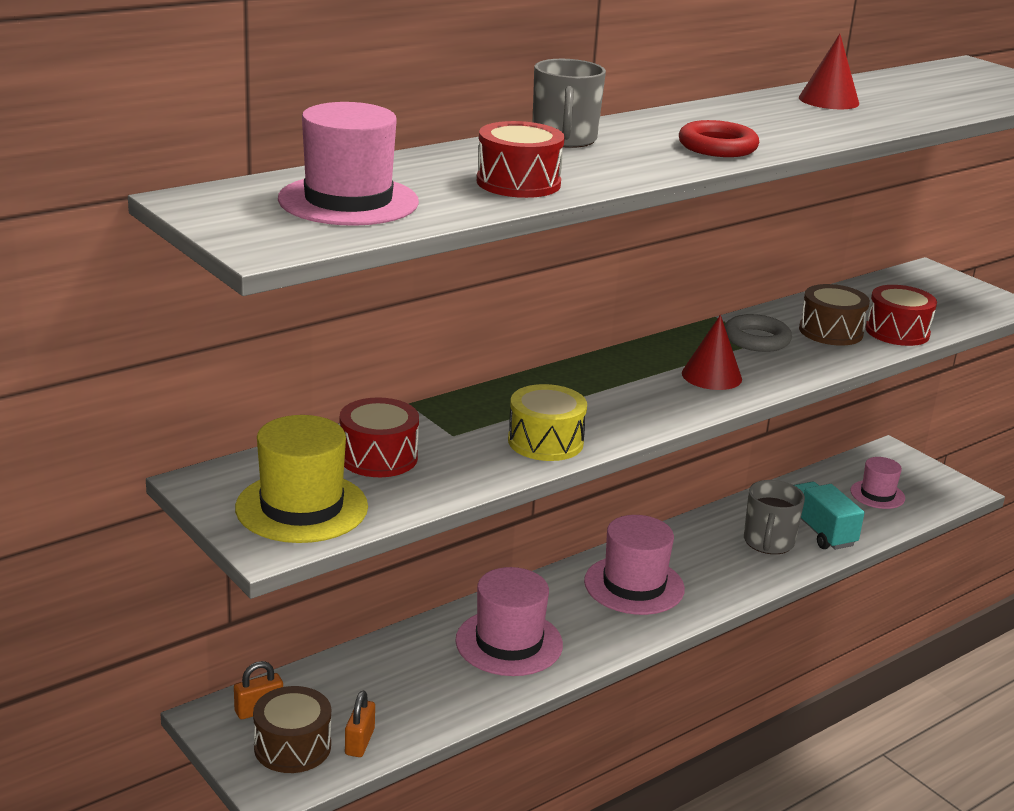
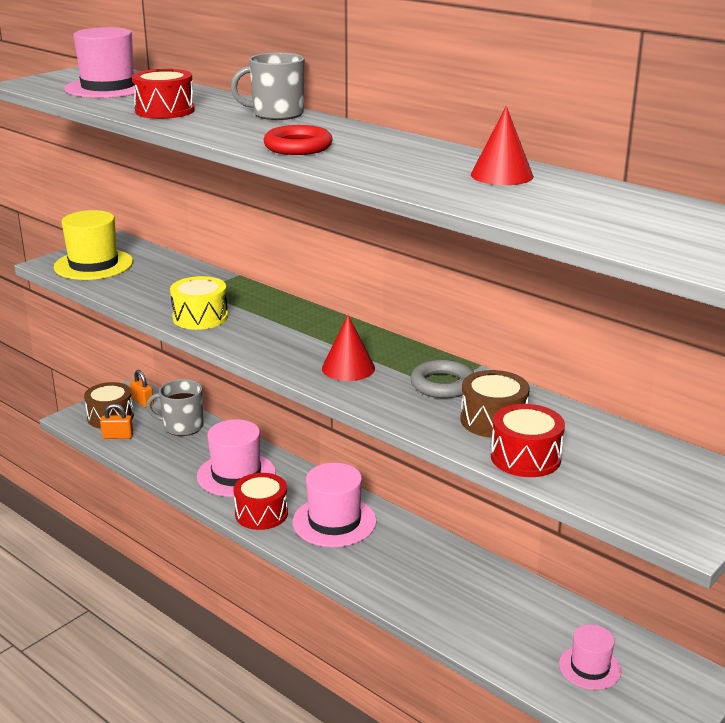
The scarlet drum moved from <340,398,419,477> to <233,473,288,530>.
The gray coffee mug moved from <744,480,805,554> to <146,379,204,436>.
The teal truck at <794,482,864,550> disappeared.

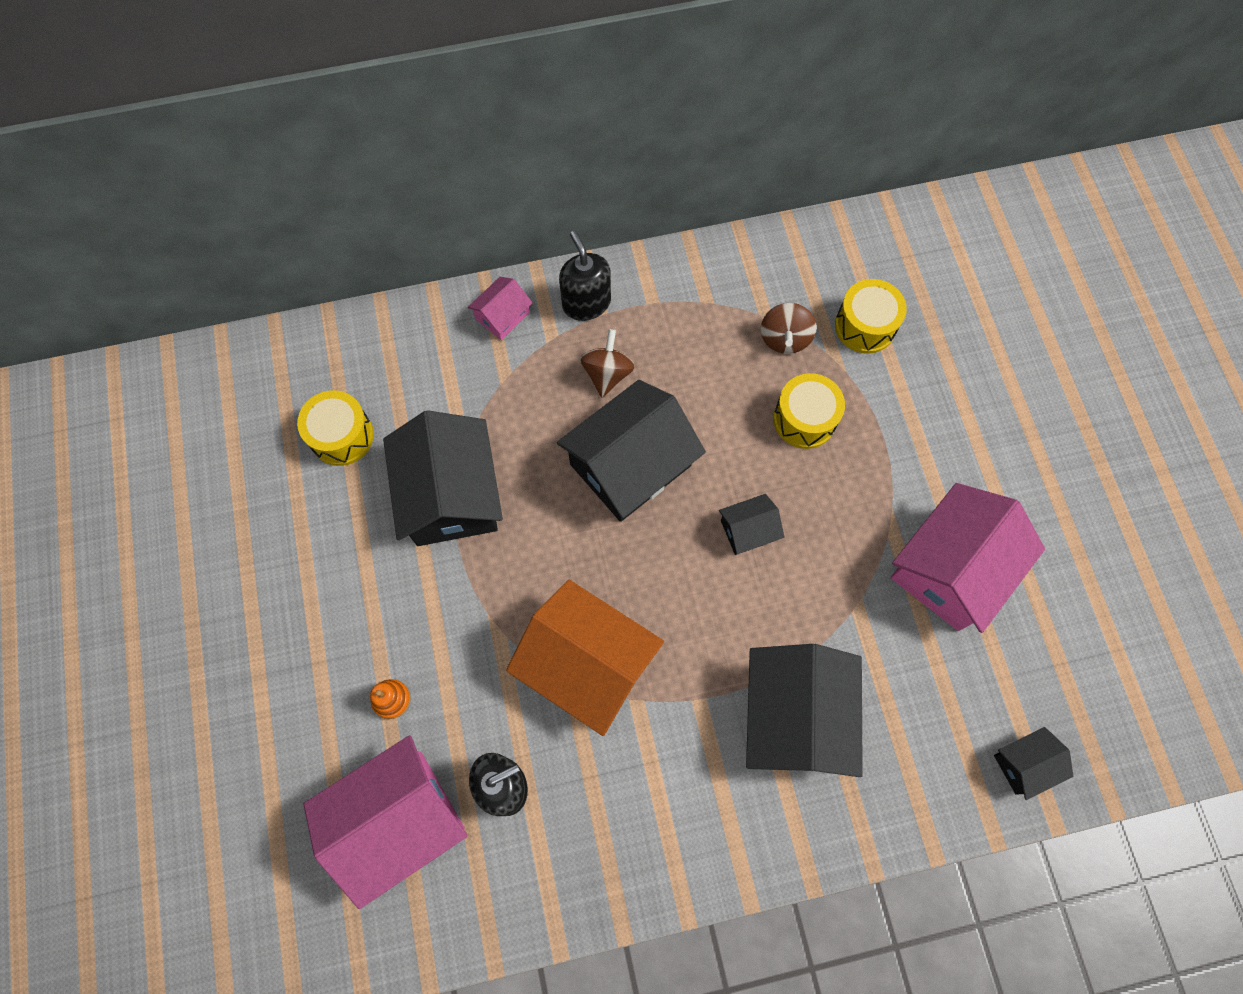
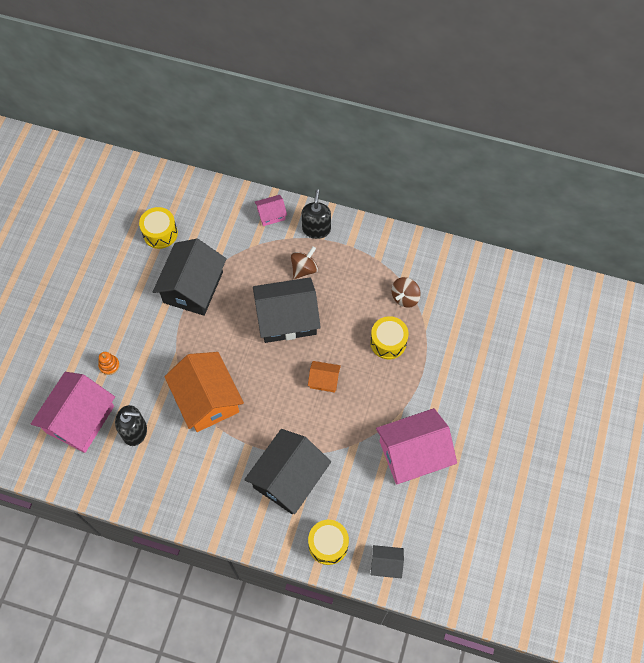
The rose-pink cottage at <303,735,468,909> turned 60 degrees counterclockwise.
The ebony cottage at <719,494,784,555> became the bright orange cottage at <308,361,341,392>.
The bright yellow drum moved from <835,279,907,354> to <308,520,349,565>.

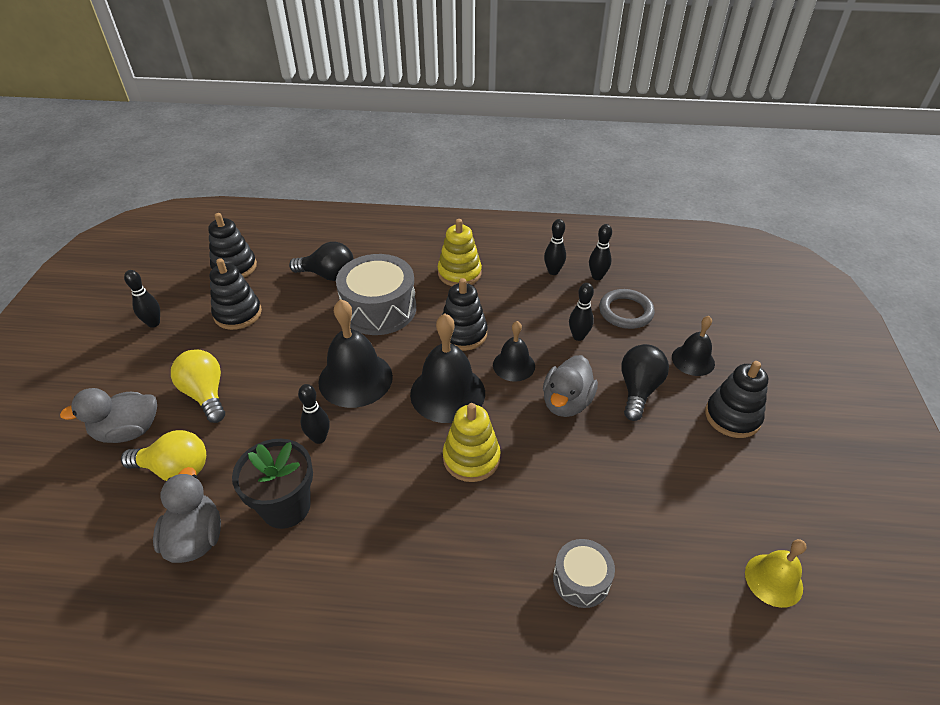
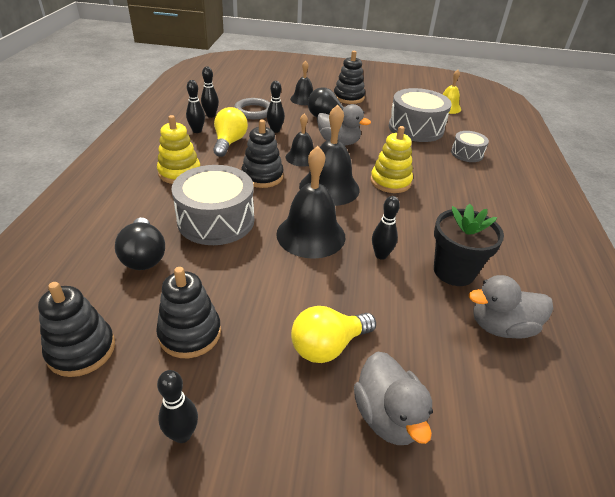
The bright yellow lightbulb moved from <121,430,206,481> to <213,107,248,157>.
The ebony lightbulb at <289,242,354,281> turned 150 degrees clockwise.
The gray drum at <389,88,452,142> appeared.

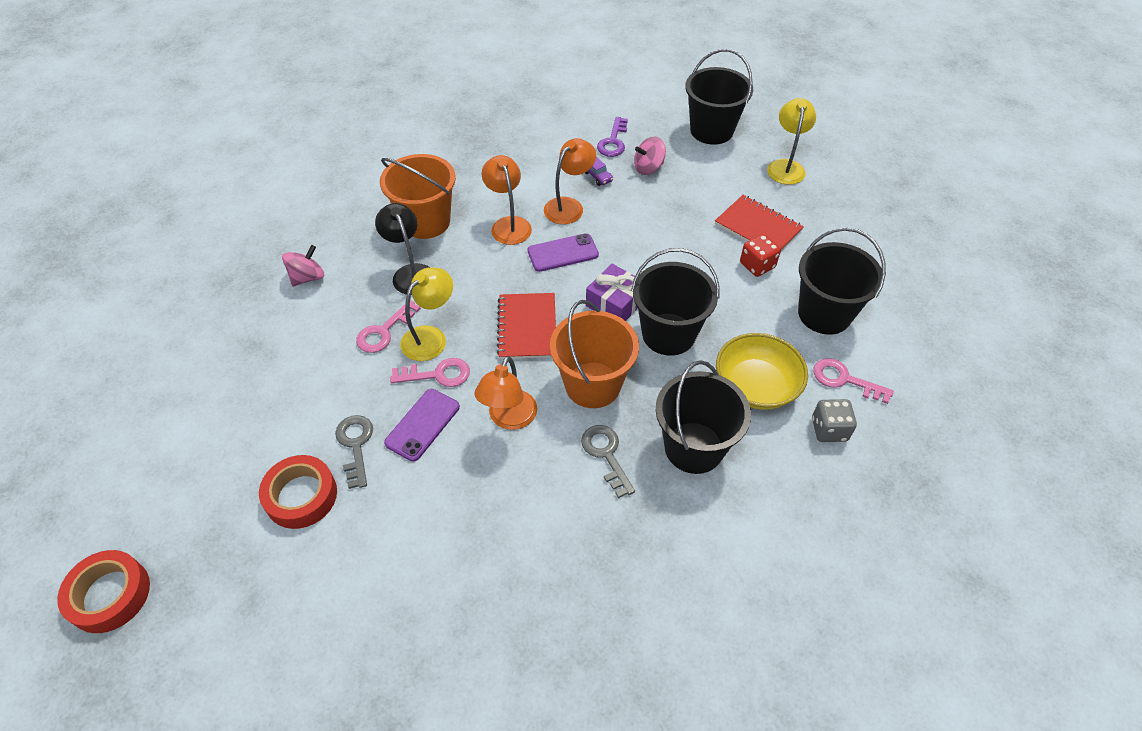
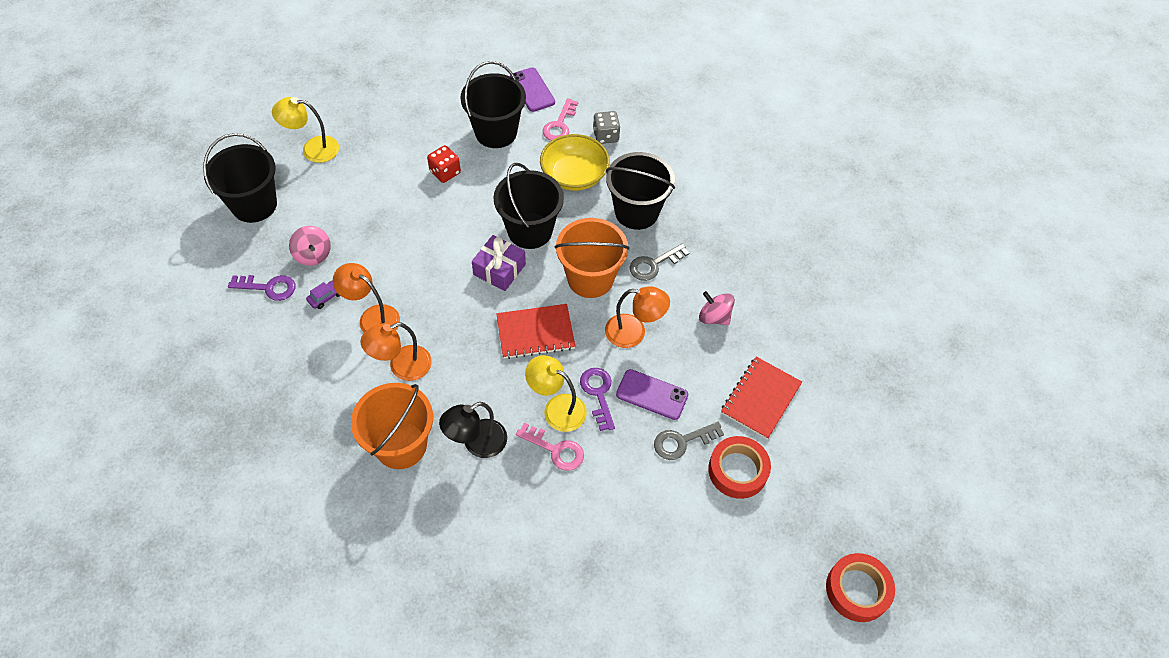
The rose-pink toy top moved from <282,245,324,287> to <699,291,735,325>.
The rose-pink key at <390,358,470,387> became the purple key at <580,368,615,431>.
The purple phone moved from <528,233,599,272> to <510,67,555,112>.
The scarlet notepad moved from <715,195,804,251> to <721,357,802,439>.

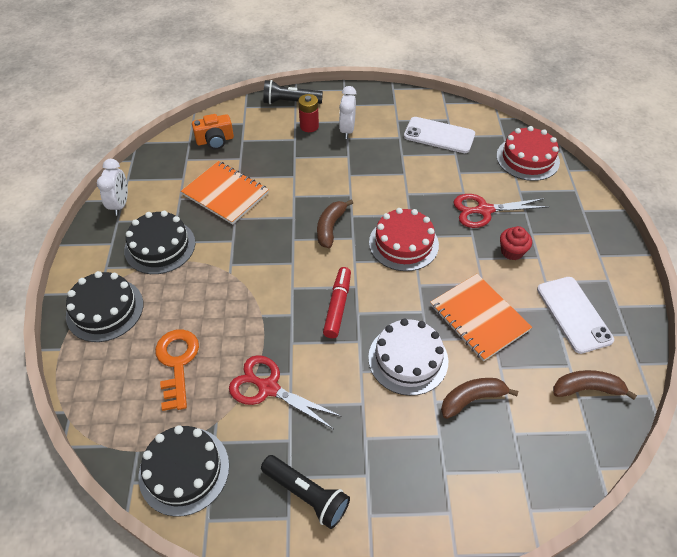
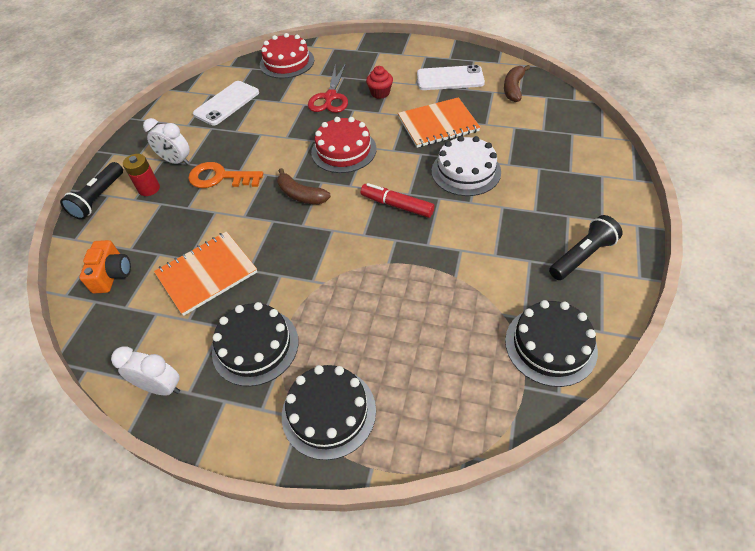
The bright orange key moved from <155,329,199,411> to <188,162,263,188>.
The scarlet shears at <229,355,342,429> disappeared.
The brown toy banana at <441,378,518,419> disappeared.

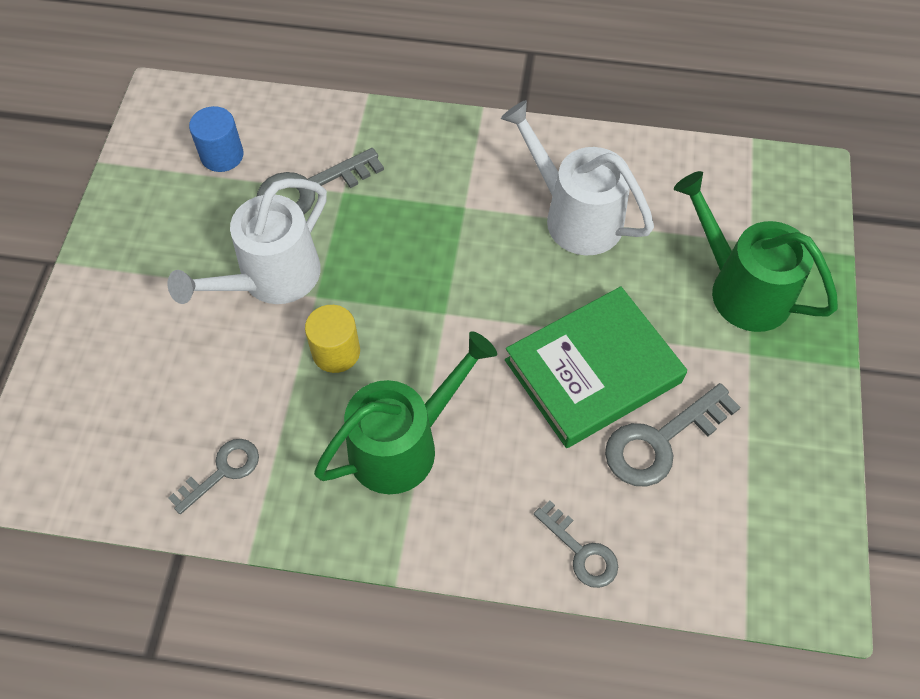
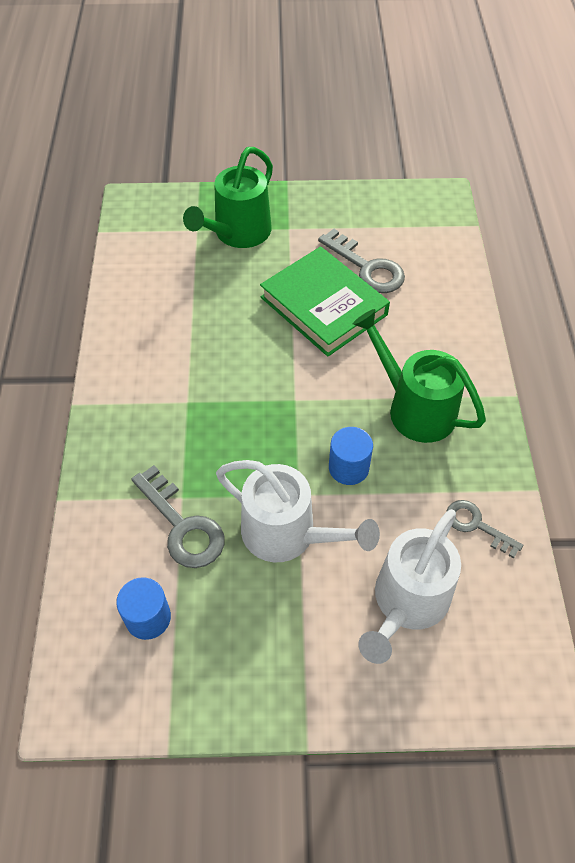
The bright yellow solid cylinder at <305,305,360,373> became the blue solid cylinder at <329,427,373,485>.
The snow-white watering can moved from <501,100,654,255> to <359,509,461,664>.
The gray key at <534,501,618,588> disappeared.

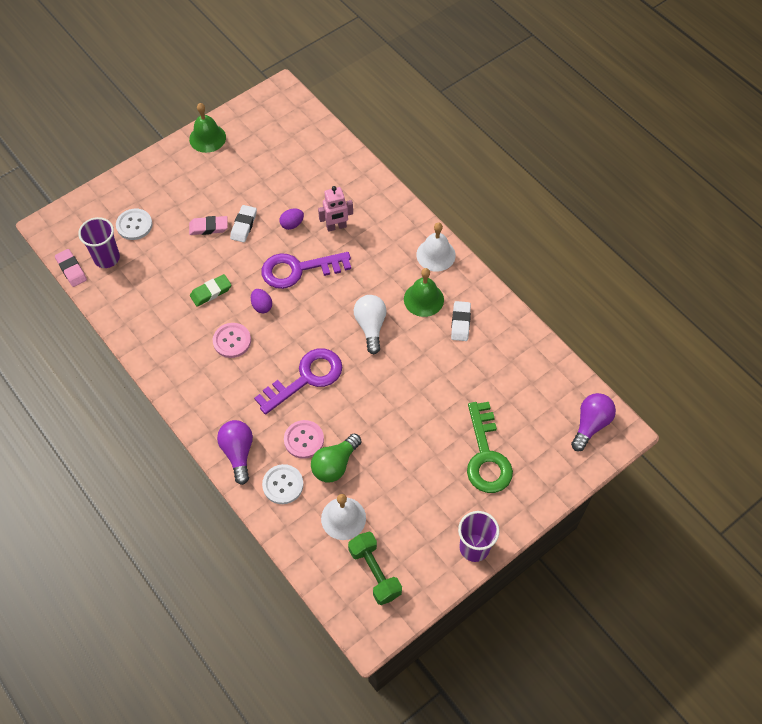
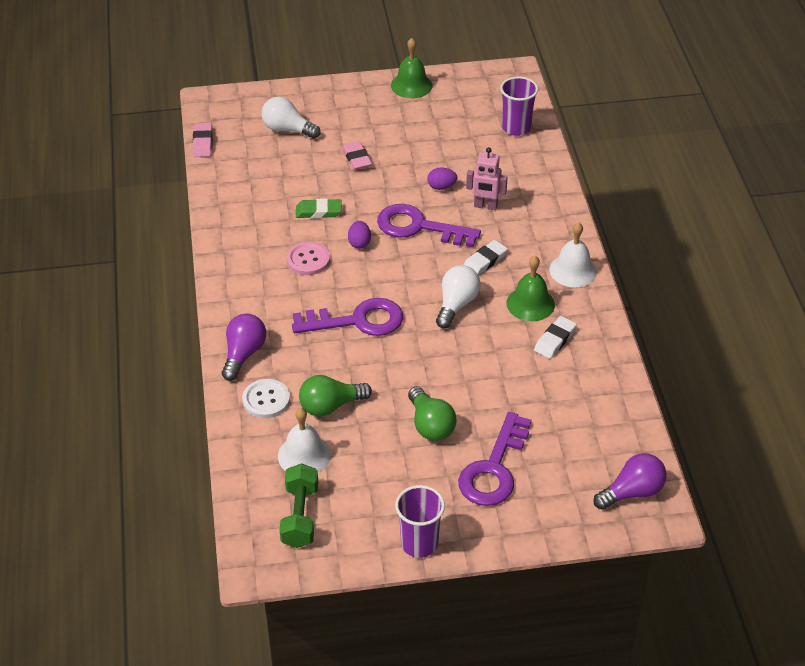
The purple tumbler moved from <78,217,120,268> to <500,76,538,136>.
The snow-white shirt button at <116,209,152,240> was replaced by the snow-white lightbulb at <261,96,321,139>.
The rose-pink pencil eraser at <189,216,228,235> turned 45 degrees clockwise.
The snow-white pencil eraser moved from <230,205,257,242> to <463,240,508,275>.
The rose-pink shirt button at <284,420,324,459> disappeared.
The emerald key at <467,402,513,493> became the purple key at <458,412,532,506>.
The emerald lightbulb at <408,386,456,441> appeared.

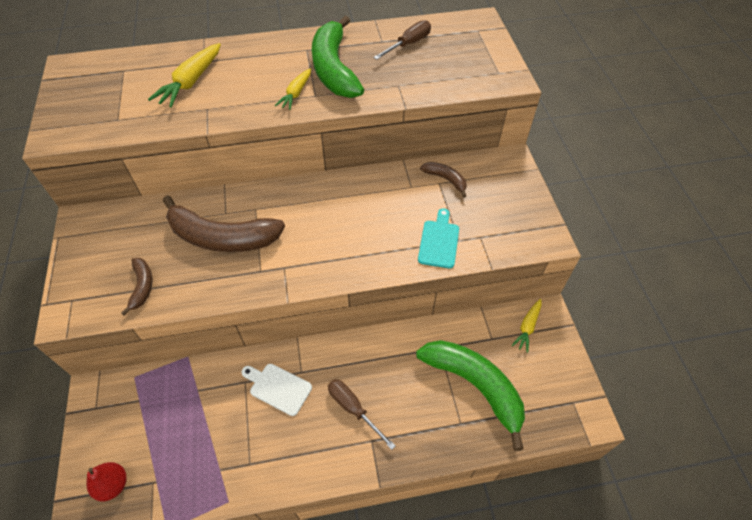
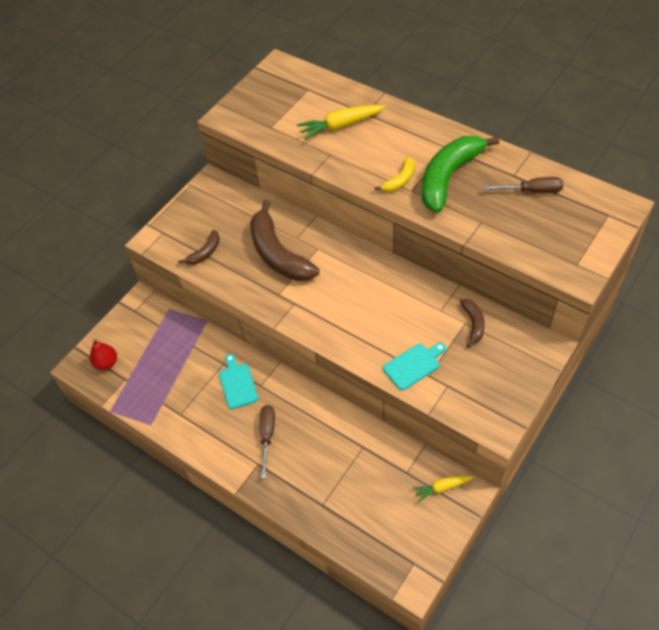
The snow-white bread board at <241,364,312,416> became the teal bread board at <219,354,258,409>.
The bright yellow toy carrot at <275,68,311,110> was replaced by the bright yellow toy banana at <375,157,415,192>.
The emerald toy banana at <416,340,525,451> disappeared.

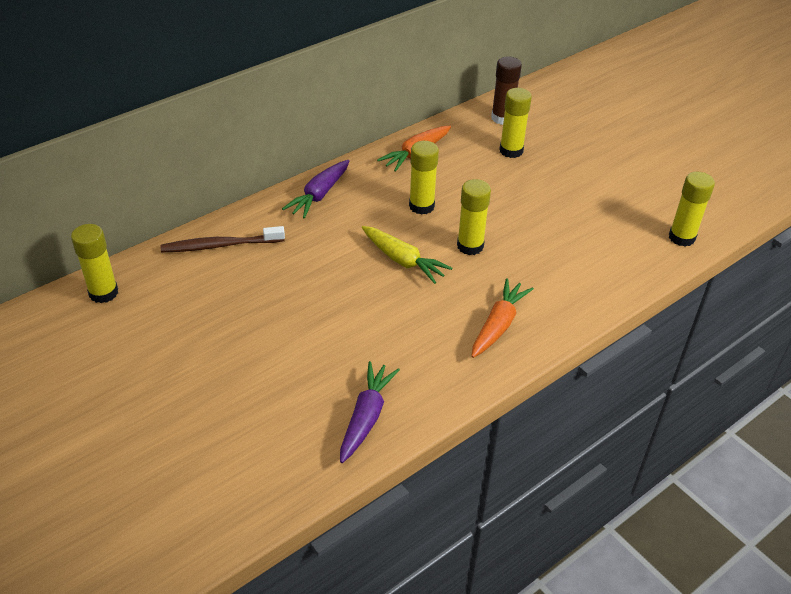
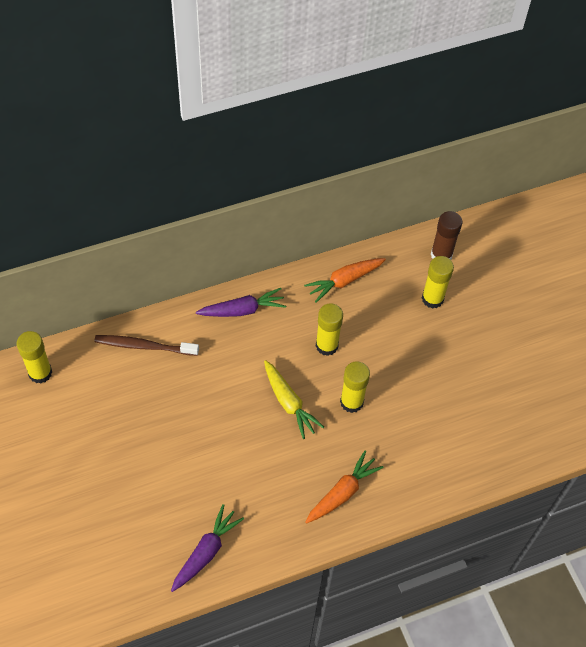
The purple toy carrot at <282,160,349,218> turned 150 degrees counterclockwise.
The bright yellow stick of glue at <669,172,715,247> disappeared.

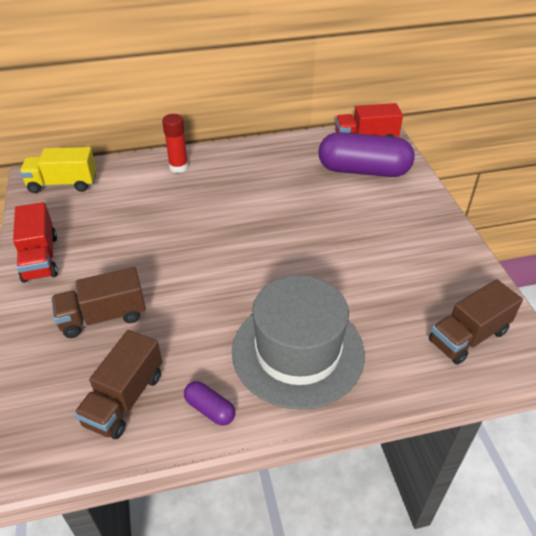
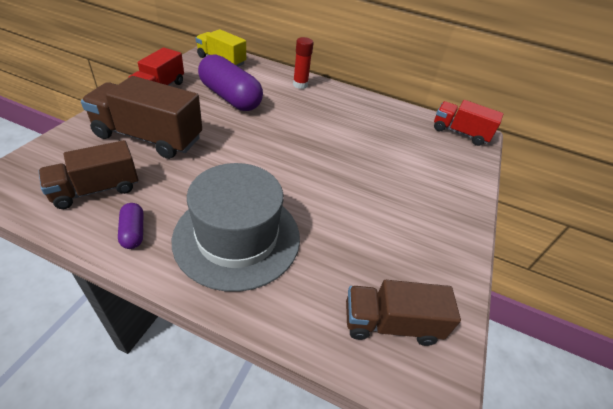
The brown truck at <51,267,146,338> changed to 1.52 times the size.
The purple pill moved from <318,132,415,177> to <198,54,263,111>.

